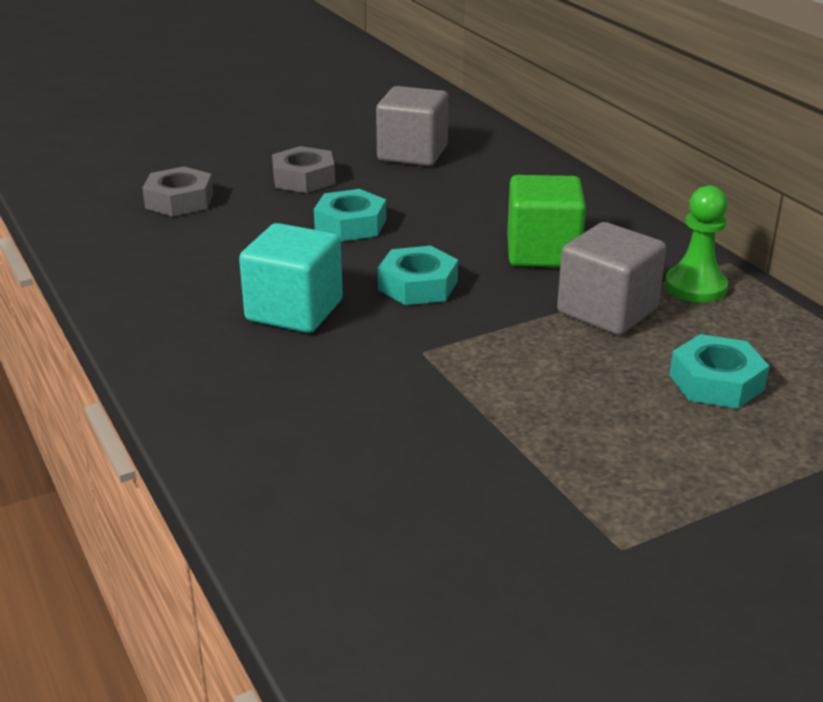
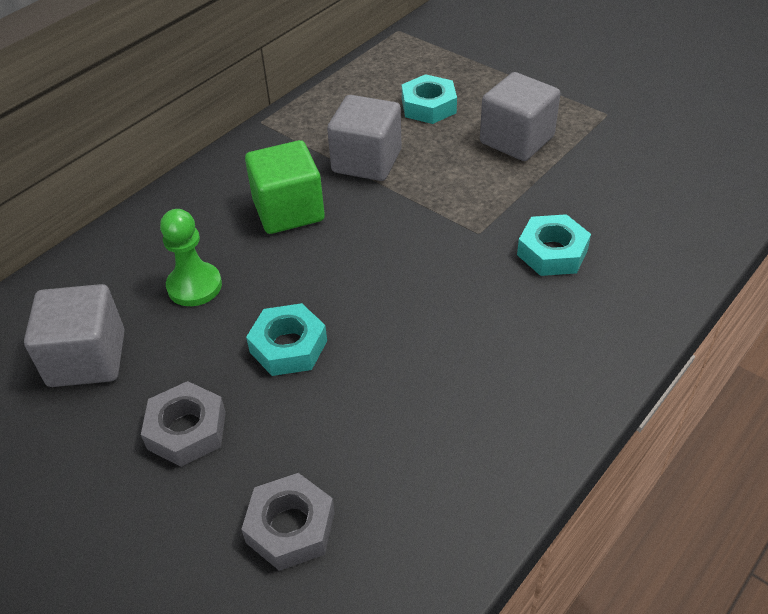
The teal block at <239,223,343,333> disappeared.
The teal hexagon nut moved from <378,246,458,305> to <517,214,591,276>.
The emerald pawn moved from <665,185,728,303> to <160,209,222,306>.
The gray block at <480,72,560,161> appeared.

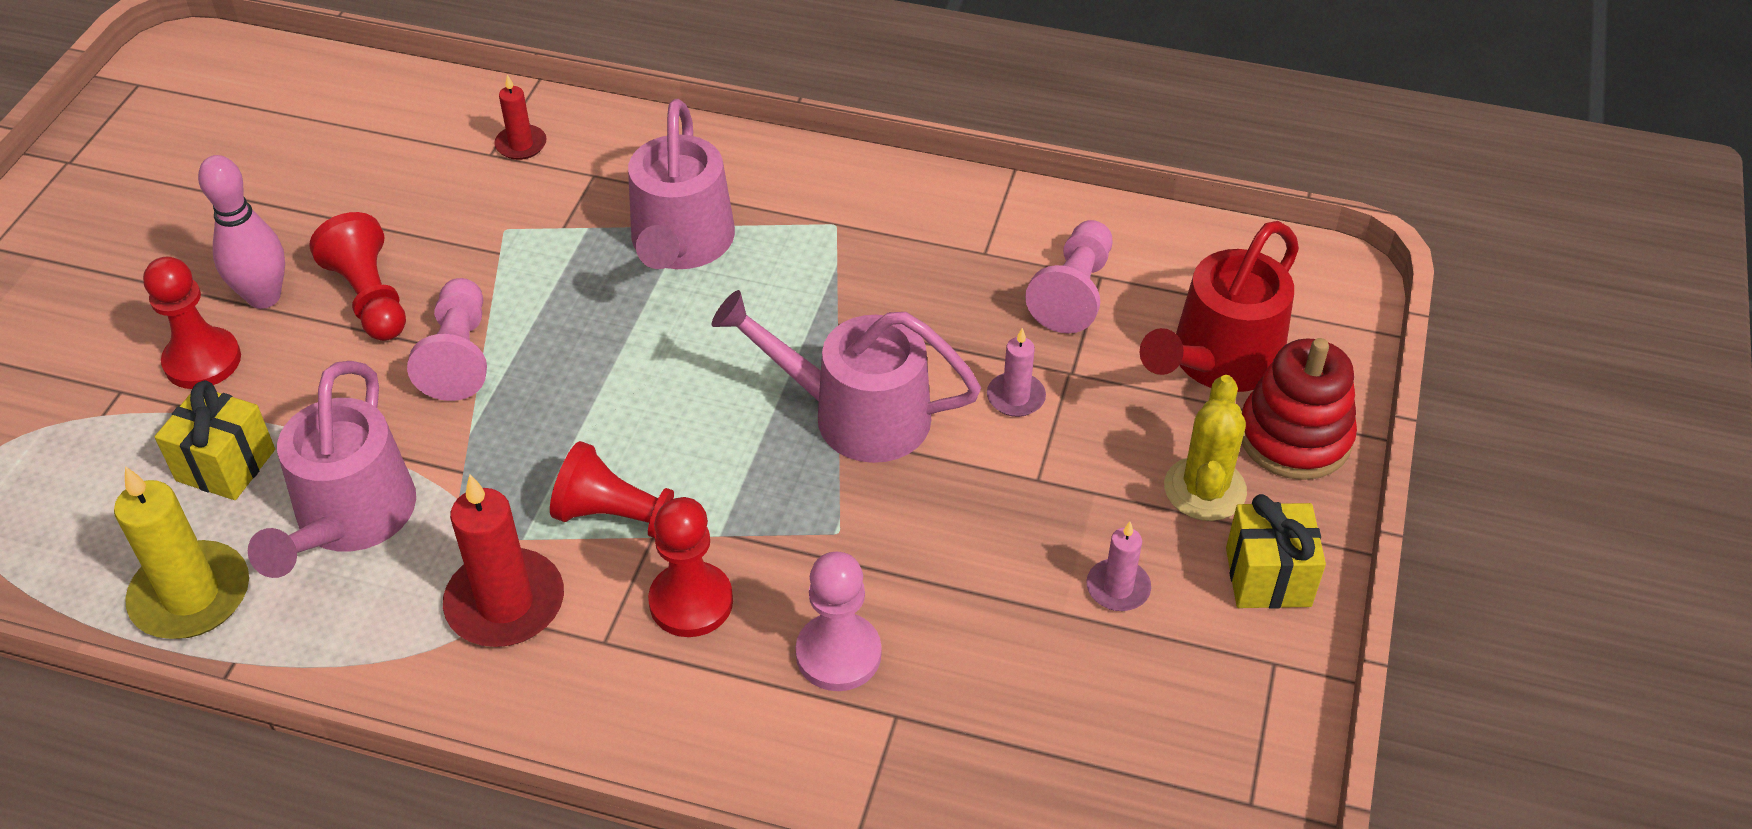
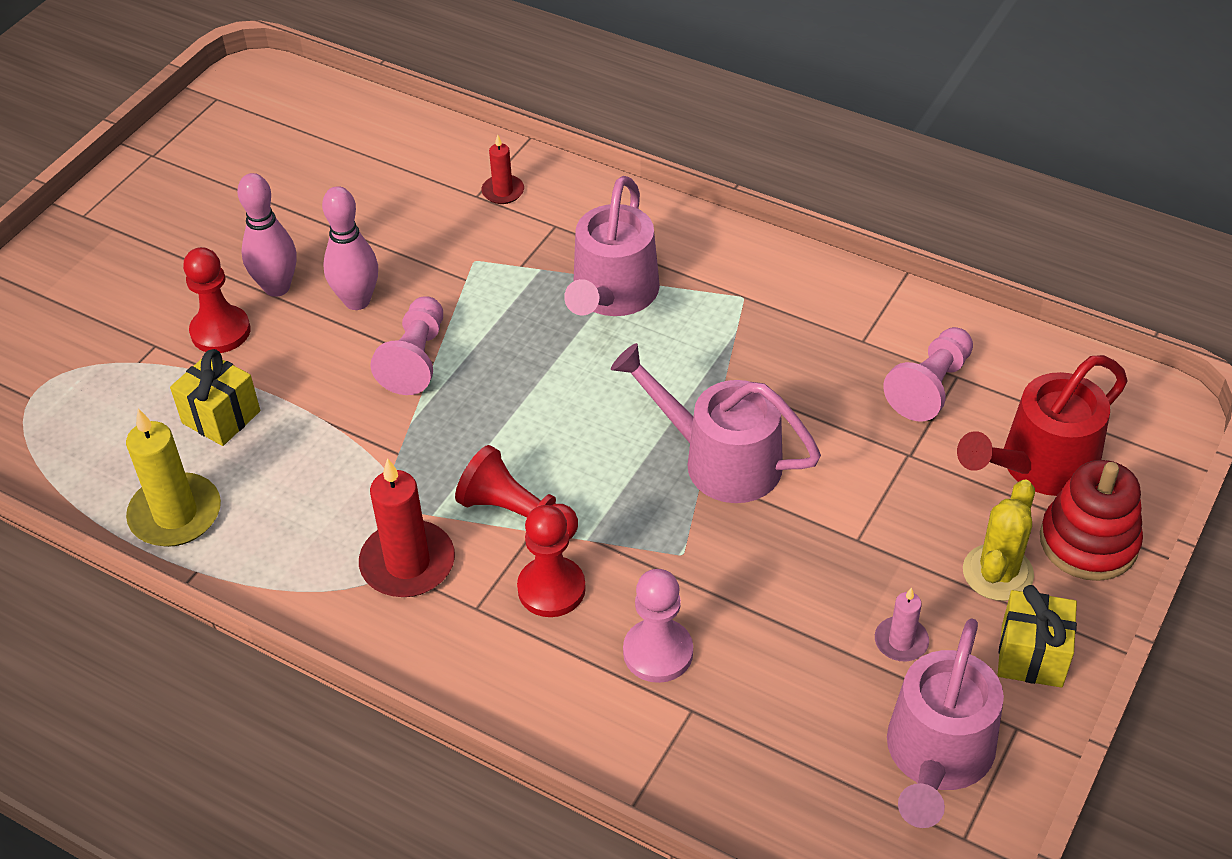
The rose-pink watering can moved from <248,361,416,578> to <887,618,1004,828>.
The scarlet pawn at <310,212,406,341> was replaced by the rose-pink bowling pin at <322,186,378,310>.
The rose-pink pillar candle at <987,328,1046,417> disappeared.

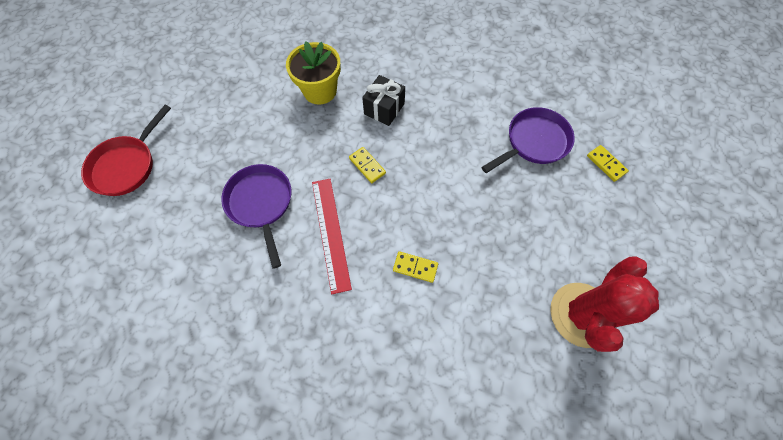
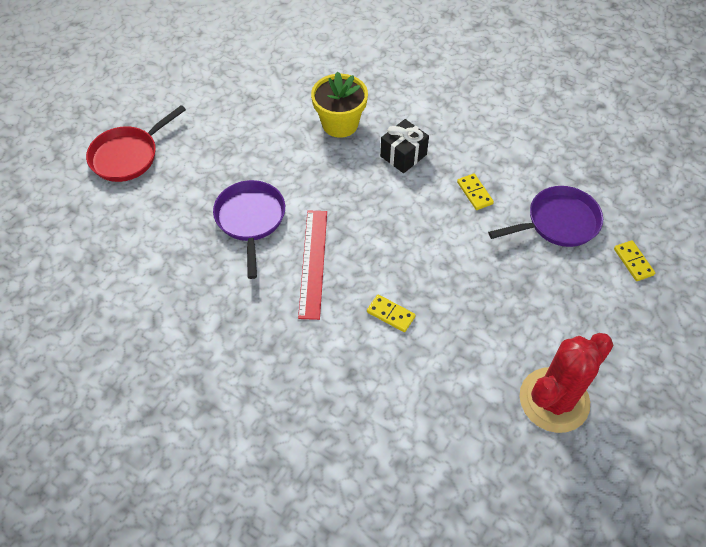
The bright yellow domino piece moved from <349,147,386,183> to <457,174,494,210>.

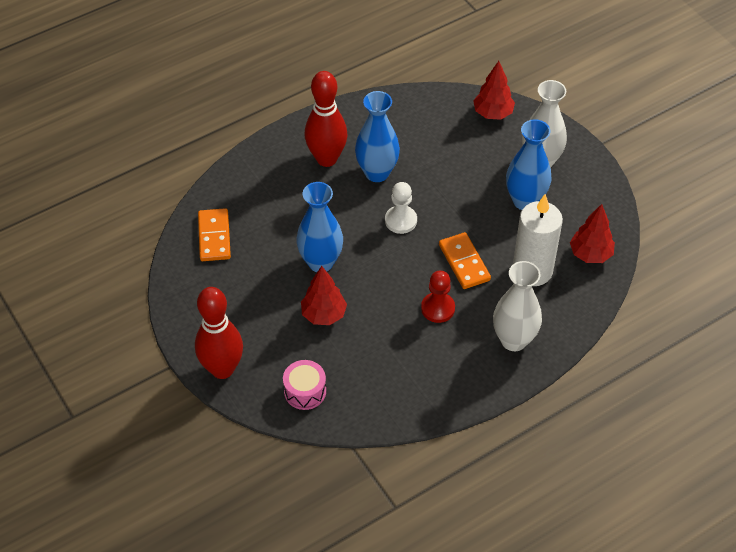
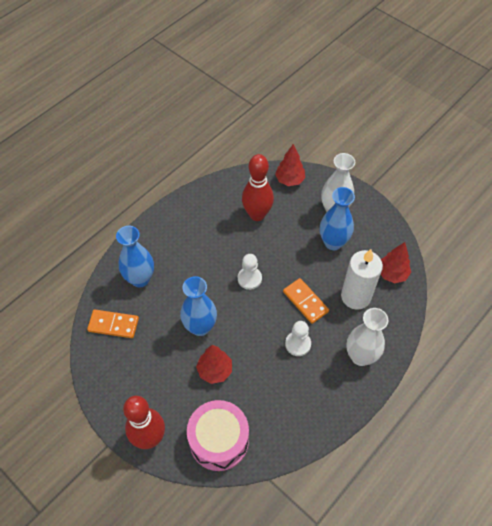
The bright orange domino piece at <198,208,231,261> turned 60 degrees counterclockwise.
The rose-pink drum at <283,360,326,410> changed to 1.78 times the size.
The scarlet bowling pin moved from <305,71,348,167> to <242,154,274,221>.
The blue tall vase moved from <355,91,400,182> to <116,226,154,287>.
The scarlet pawn at <421,271,455,323> became the snow-white pawn at <285,321,311,356>.

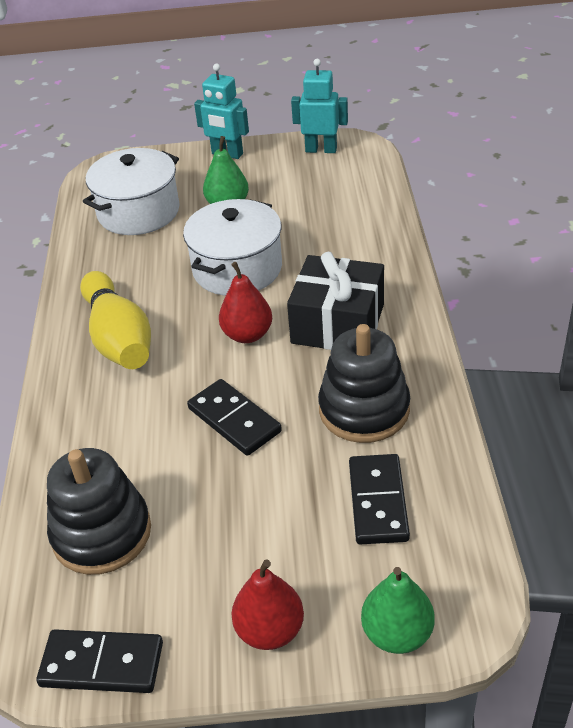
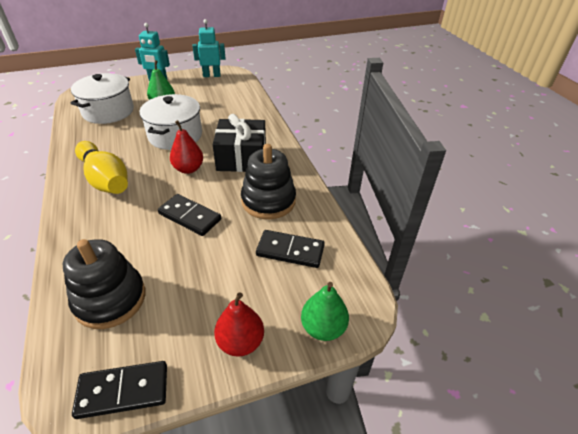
The ebony domino piece at <349,454,410,544> turned 60 degrees counterclockwise.

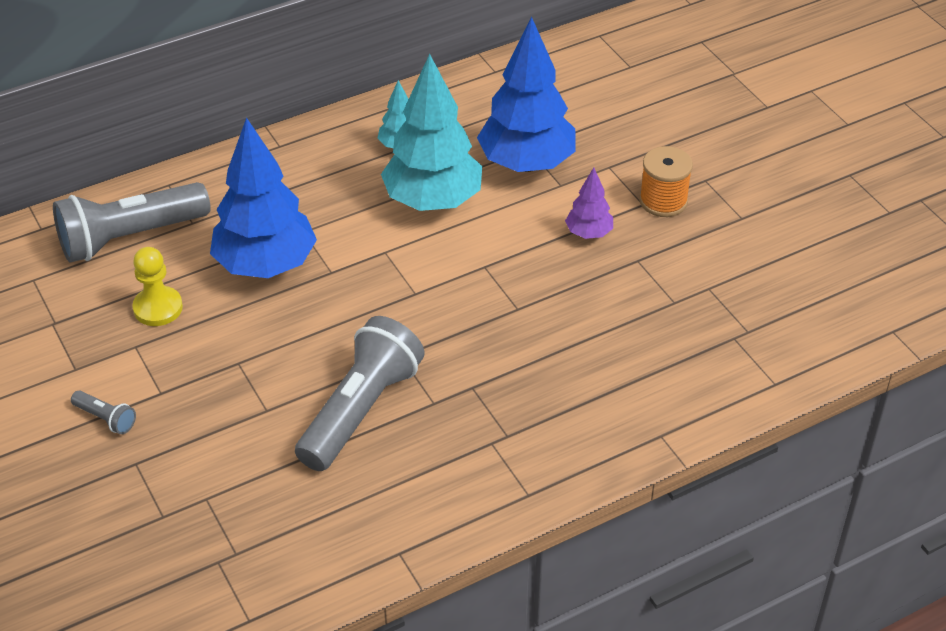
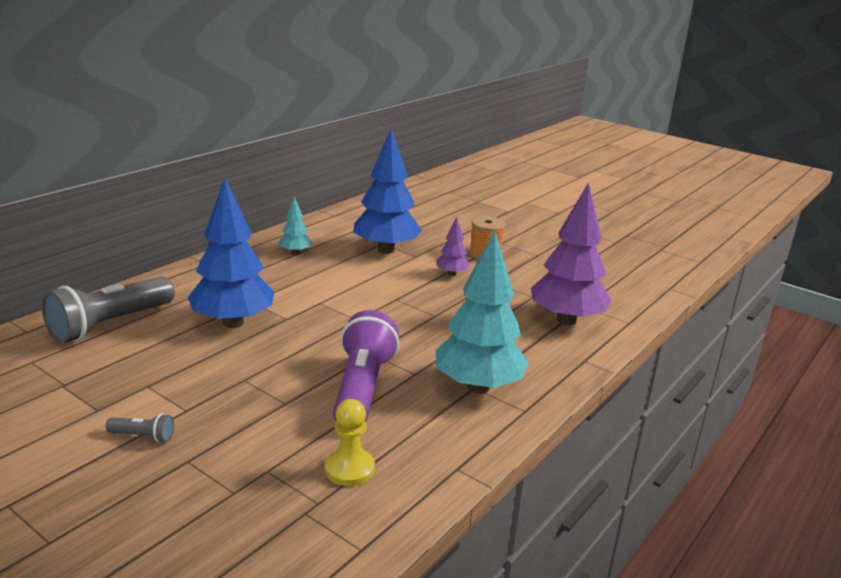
The bright yellow pawn moved from <132,247,183,326> to <325,399,375,486>.
The gray torch at <295,316,425,471> became the purple torch at <333,310,399,421>.
The teal fir tree moved from <381,54,482,211> to <436,231,529,394>.
The purple fir tree at <531,182,611,325> appeared.

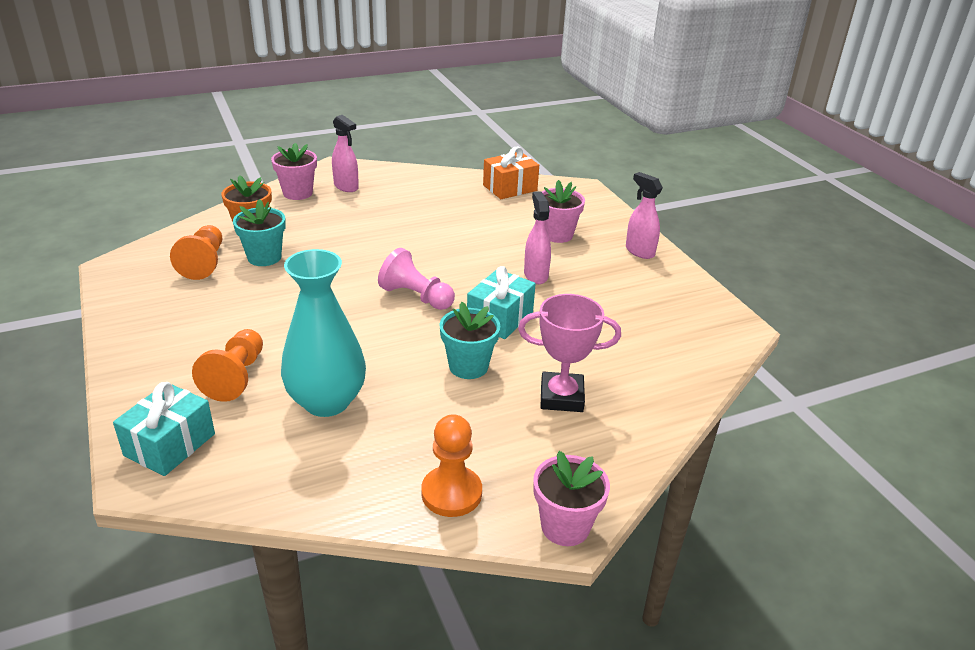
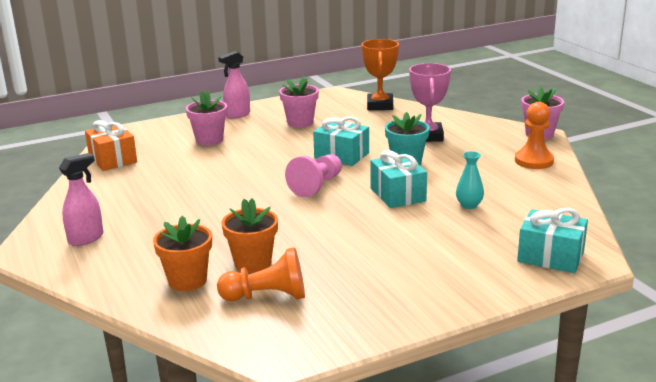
The bright orange pawn at <192,329,263,402> disappeared.
The teal plant pot at <233,199,286,266> became the bright orange plant pot at <221,198,278,273>.
The rose-pink plant pot moved from <271,143,317,200> to <279,77,319,128>.
The teal tall vase at <281,249,366,417> changed to 0.44 times the size.
The rose-pink spray cleaner at <524,192,551,284> disappeared.
The bright orange trophy at <361,39,399,110> appeared.
The teal wrapped gift at <371,150,427,208> appeared.

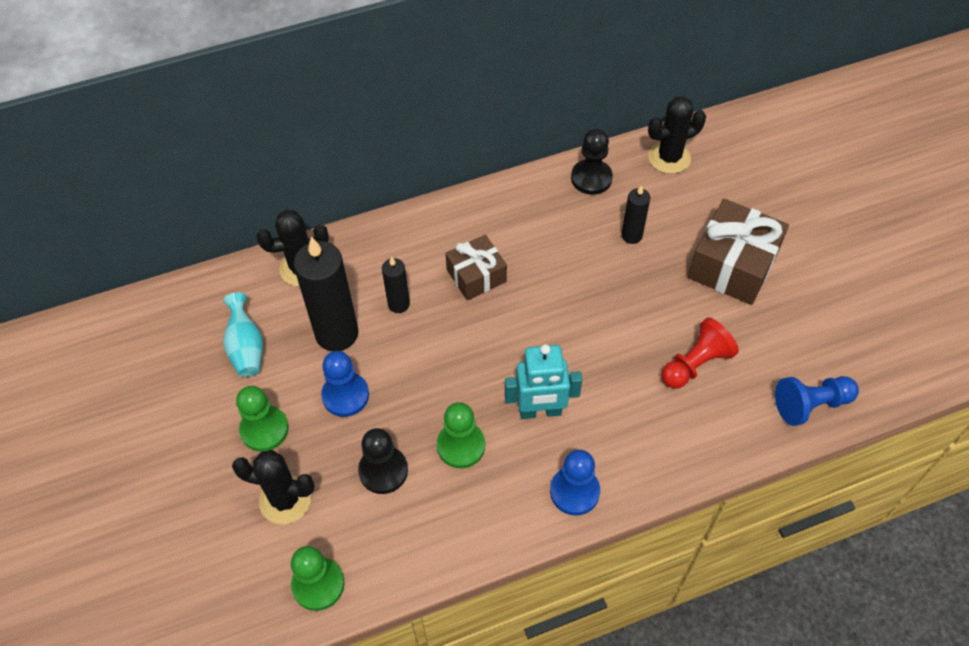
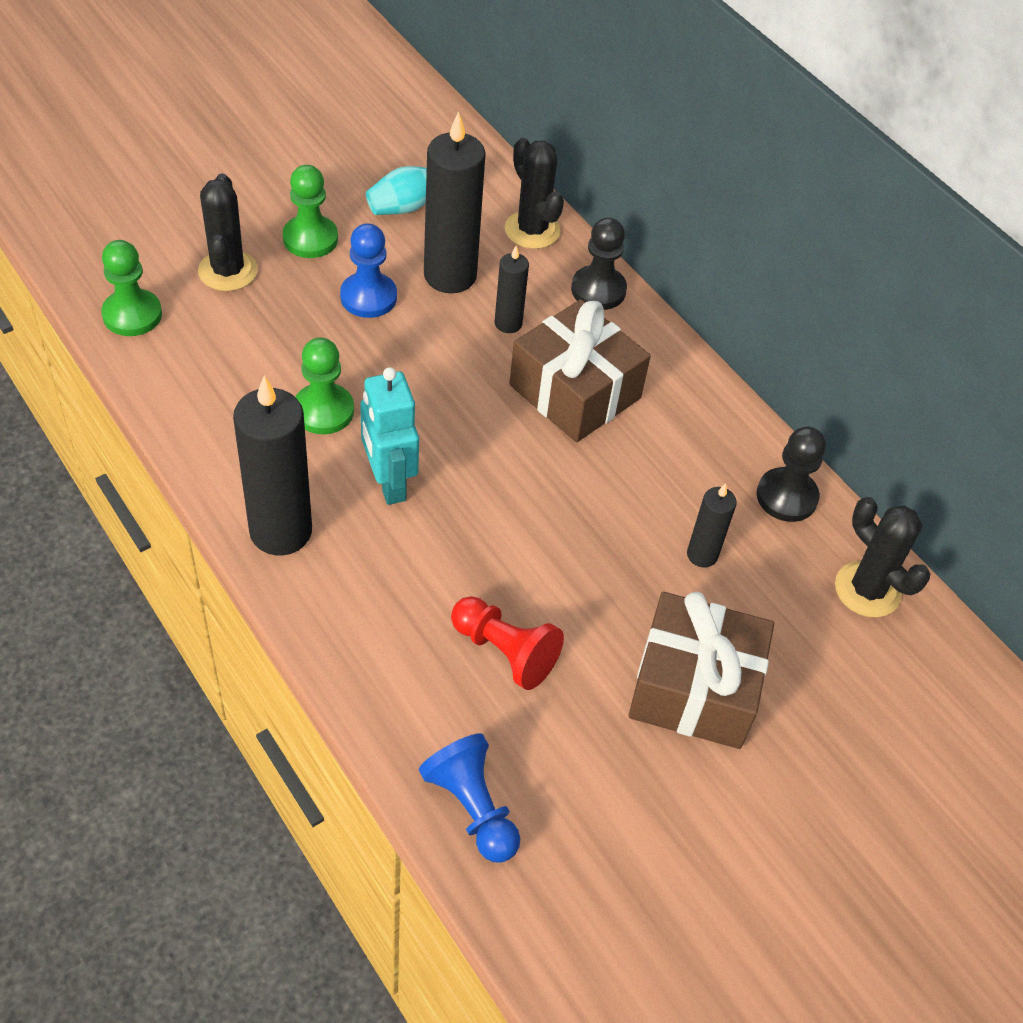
The ebony pawn moved from <358,428,408,494> to <571,217,627,310>.
The brown wrapped gift at <445,235,507,300> changed to 1.60 times the size.
The blue pawn at <550,450,600,516> was replaced by the ebony pillar candle at <233,375,312,555>.

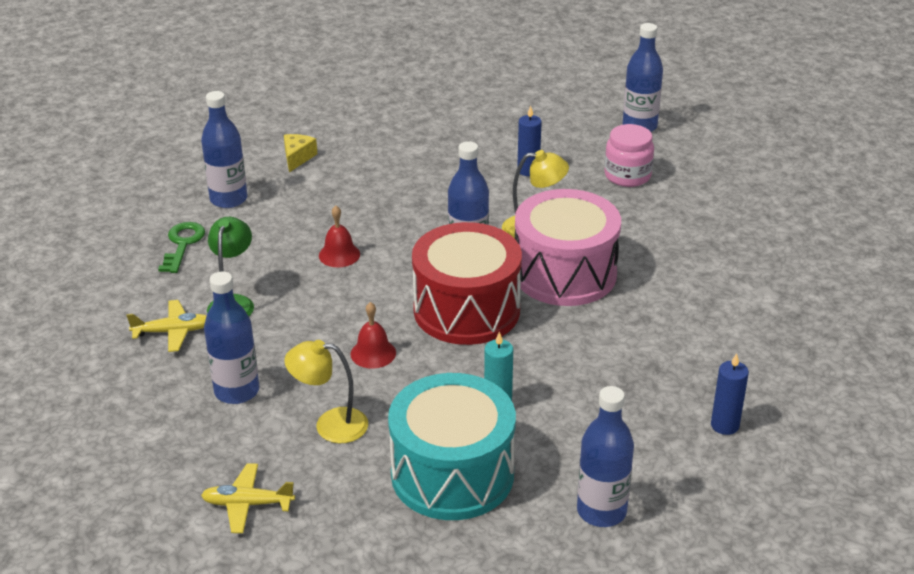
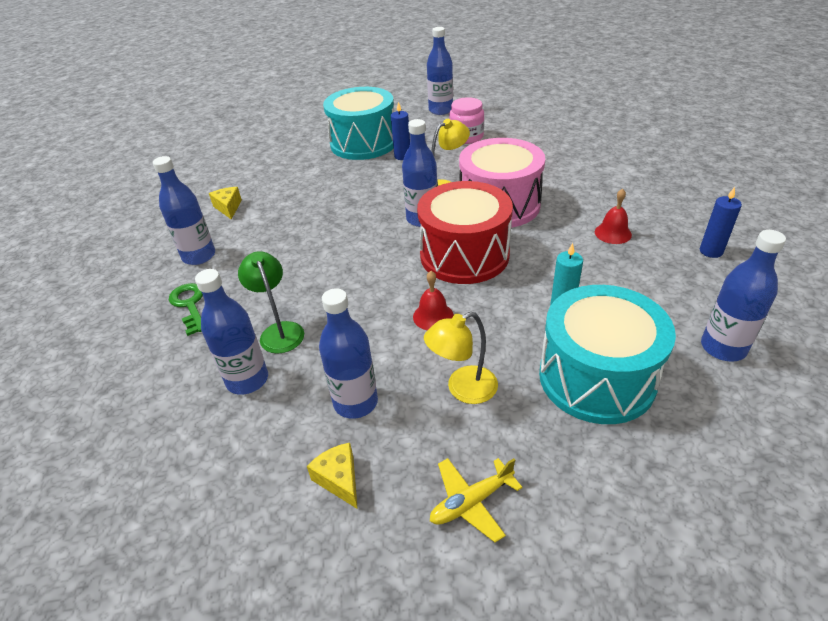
The bright yellow plane at <126,300,207,352> was replaced by the blue drink bottle at <195,269,268,395>.
The scarlet bell moved from <319,206,360,267> to <595,188,632,244>.
The bright yellow piece of cheese at <307,443,358,509> appeared.
The teal drum at <323,87,394,160> appeared.

